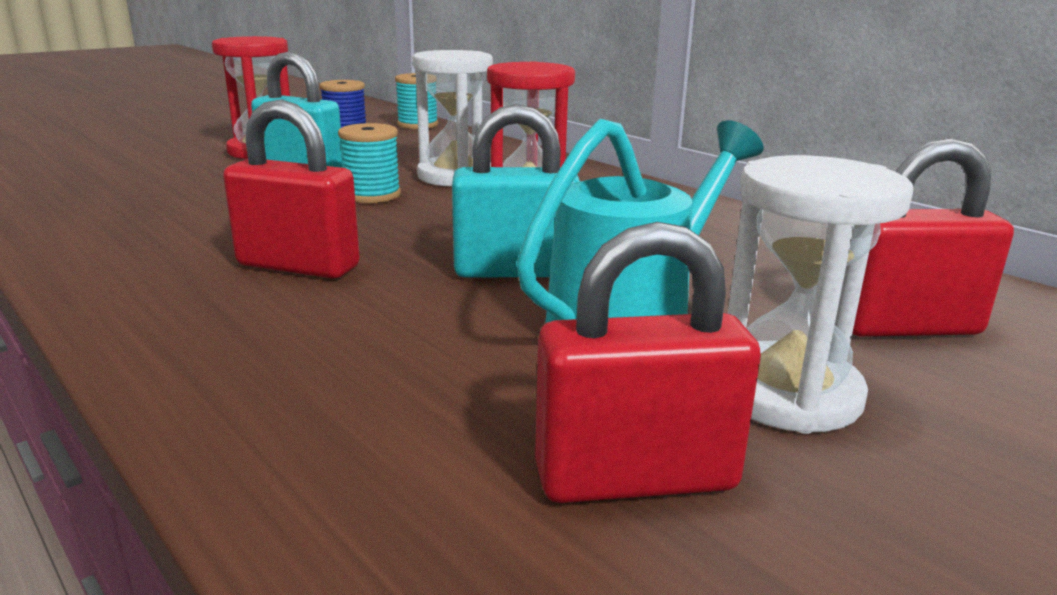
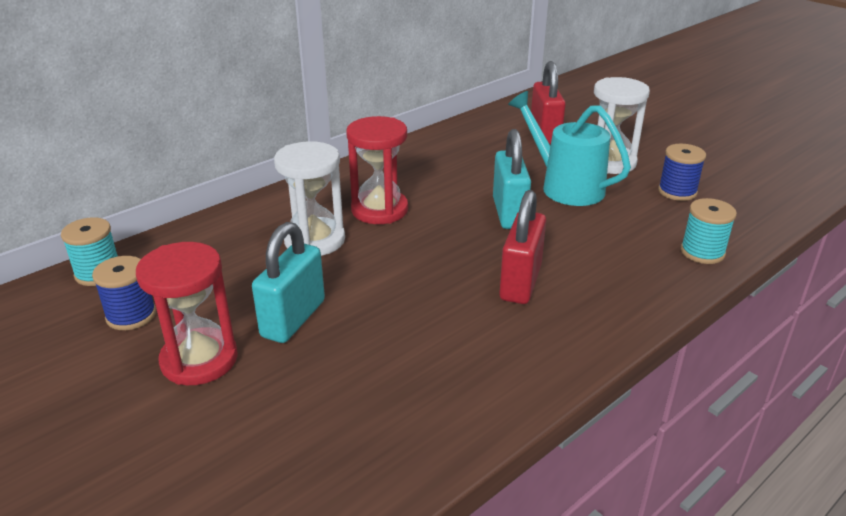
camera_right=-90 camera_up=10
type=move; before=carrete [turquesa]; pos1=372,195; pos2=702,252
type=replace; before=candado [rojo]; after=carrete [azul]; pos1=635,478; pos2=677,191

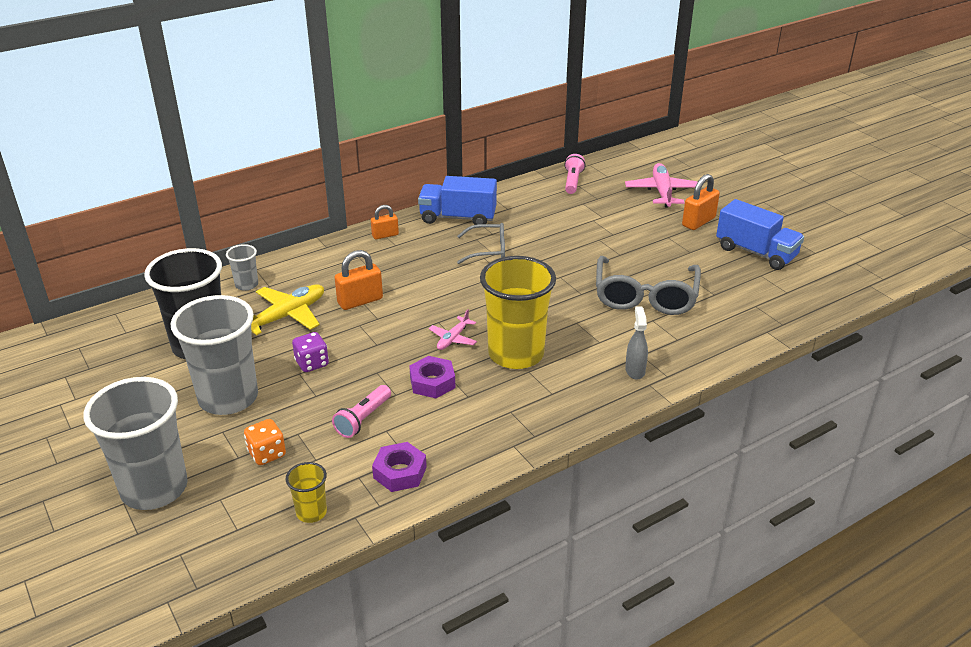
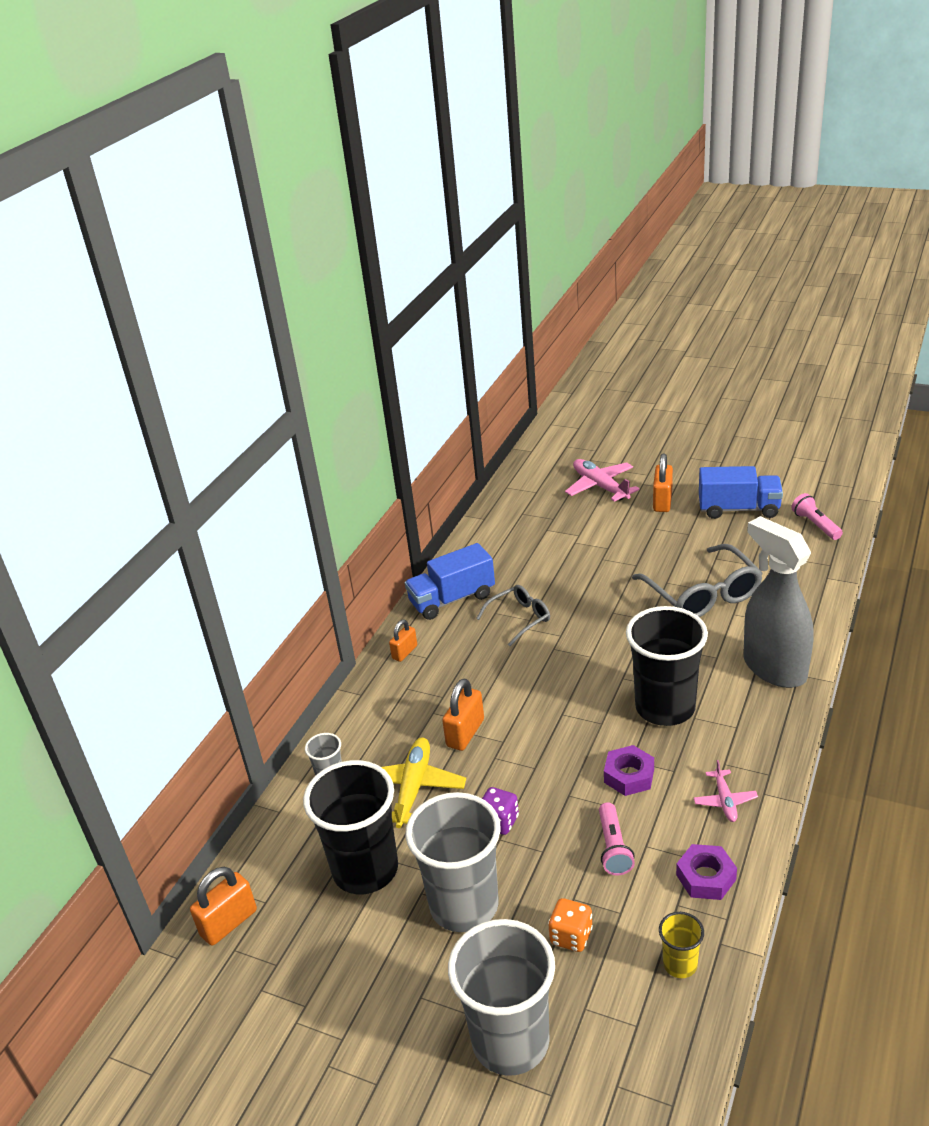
camera_right=-30 camera_up=0
type=move; before=avión [rosa]; pos1=453,339; pos2=725,801
type=recolor; before=vaso [amarillo]; after=vaso [negro]; pos1=516,354; pos2=665,707
type=move; before=lámpara de mano [rosa]; pos1=573,181; pos2=815,525
type=resize; before=pulverizador [gris]; pos1=635,370; pos2=774,668; scale=2.36
type=insert; after=candado [naranja]; pos2=229,923

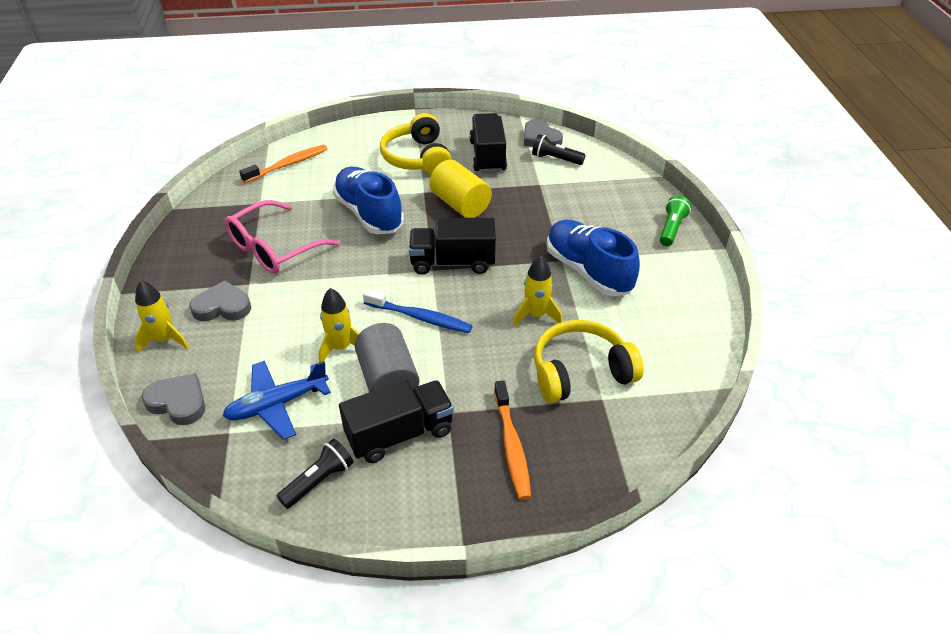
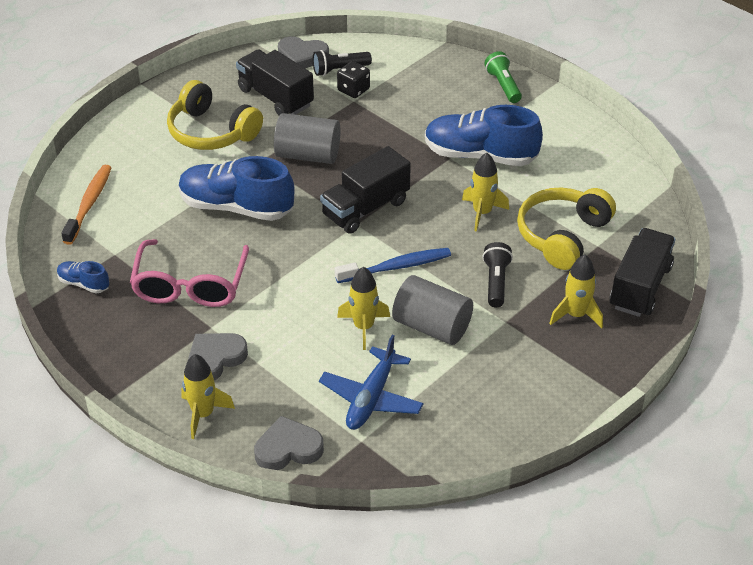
camera_right=-40 camera_up=0
type=move; before=lámpara de mano [negro]; pos1=319,481; pos2=496,282
type=move; before=camión [negro]; pos1=400,434; pos2=640,287
type=recolor; before=cilindro [amarillo]; after=cilindro [gris]; pos1=460,204; pos2=308,155
type=replace; before=cepillo de dientes [naranja]; after=cohete [amarillo]; pos1=511,446; pos2=575,315
type=insert; after=zapato [azul]; pos2=84,284
type=insert; after=dado [negro]; pos2=353,90

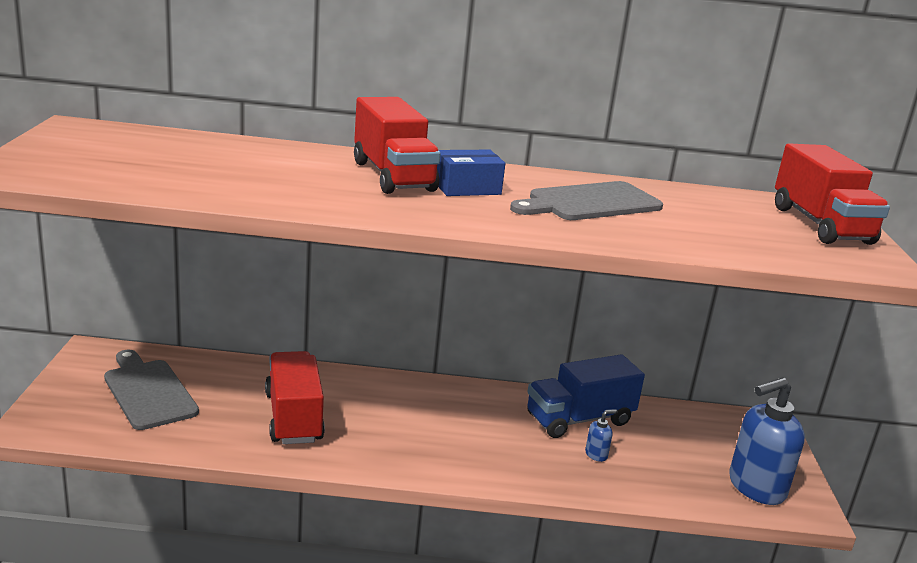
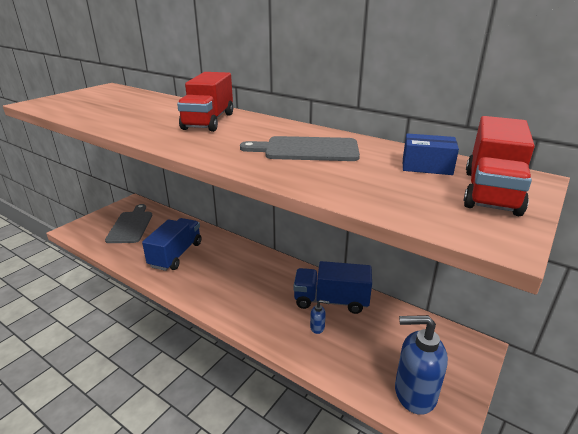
camera_right=35 camera_up=5
type=recolor; before=camión [rojo]; after=camión [azul]; pos1=293,417; pos2=176,255
type=move; before=caja [azul]; pos1=467,188; pos2=426,166

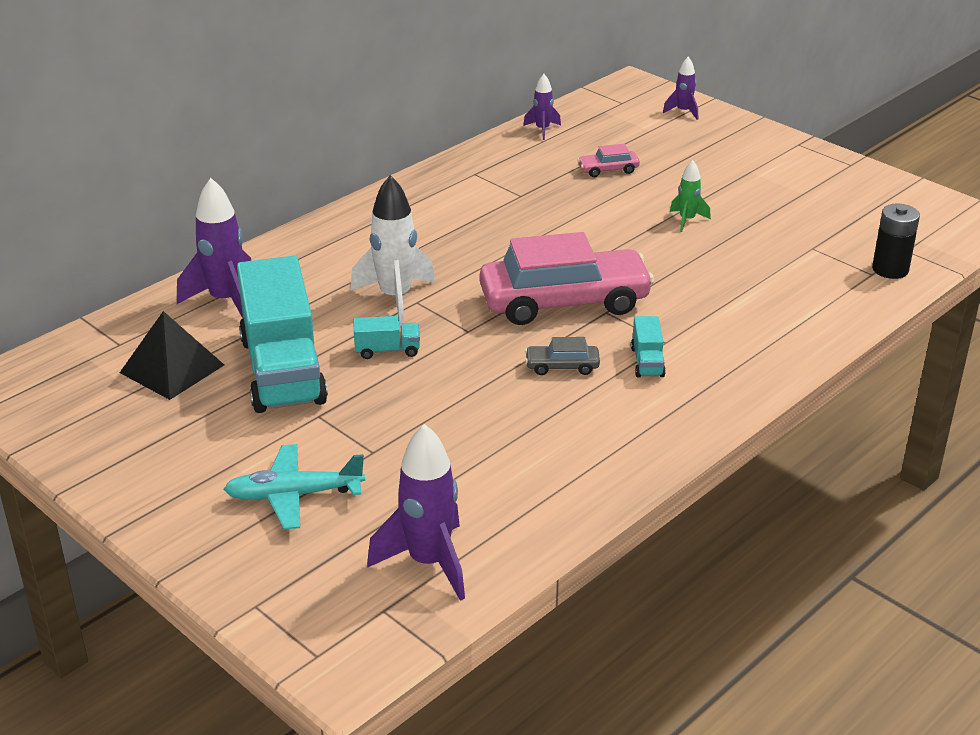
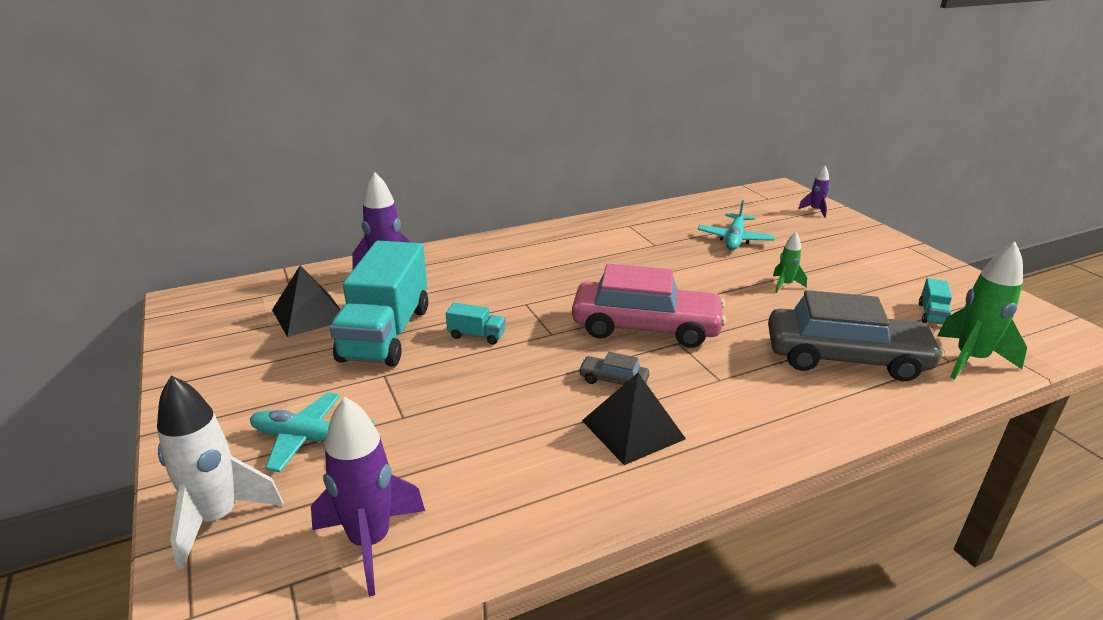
camera_right=20 camera_up=-5
type=move; before=cohete [blanco]; pos1=395,298; pos2=218,518
type=delete; before=cohete [morado]; pos1=542,130
type=replace; before=coche [rosa]; after=avión [turquesa]; pos1=608,170; pos2=734,239
type=move; before=camión [turquesa]; pos1=647,362; pos2=932,314
type=replace; before=pila [negro]; after=cohete [verde]; pos1=890,269; pos2=970,360
type=insert; after=pirámide [negro]; pos2=633,429
type=insert; after=coche [gris]; pos2=845,358

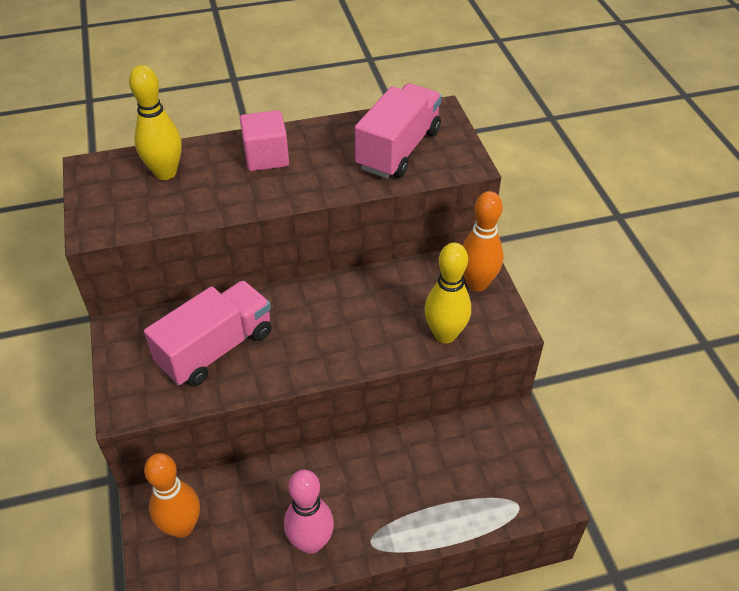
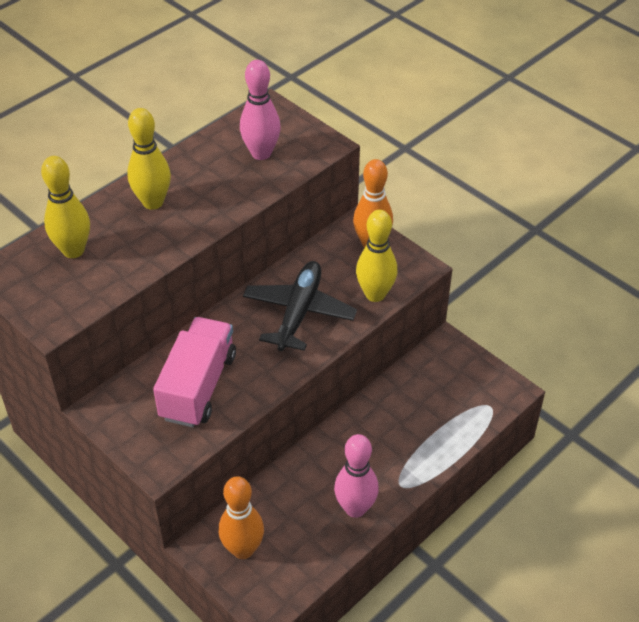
camera_right=-30 camera_up=0
type=replace; before=cubo [rosa]; after=bolo [amarillo]; pos1=266,157; pos2=153,202
type=replace; before=camión [rosa]; after=bolo [rosa]; pos1=398,149; pos2=261,153
type=insert; after=avión [negro]; pos2=299,312

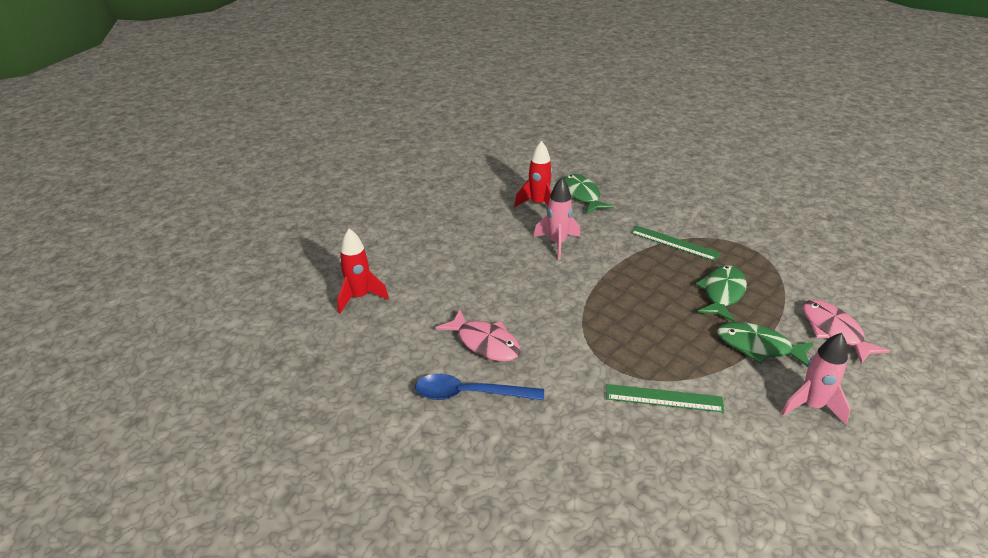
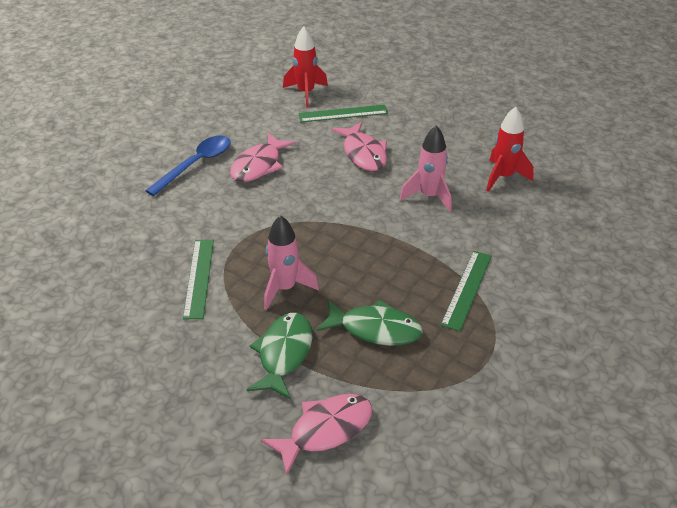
camera_right=80 camera_up=5
type=rotate; before=cuchara [azul]; pos1=470,394; pos2=196,164; turn=45
type=delete; before=pez [verde]; pos1=581,195
type=move; before=cohete [rosa]; pos1=811,406; pos2=285,288
type=insert; after=regla [verde]; pos2=343,114
type=insert; after=pez [rosa]; pos2=363,154

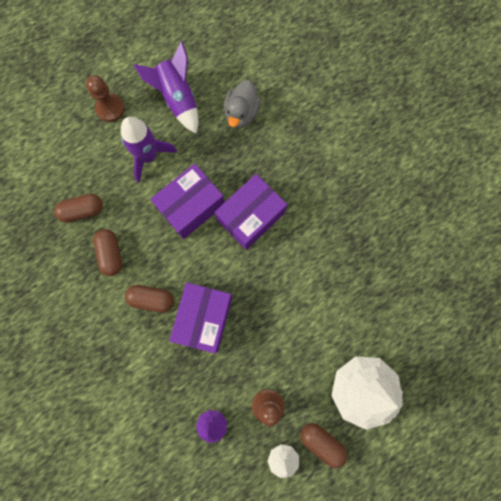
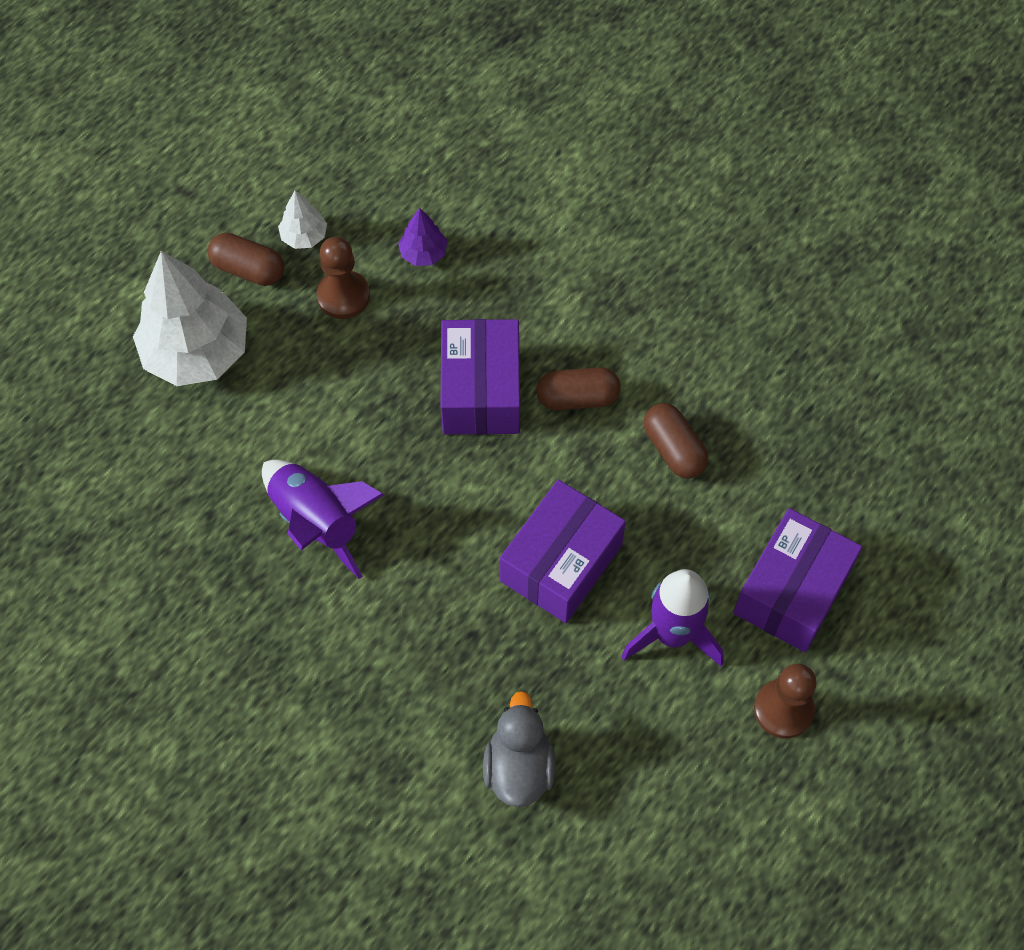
camera_right=165 camera_up=-15
type=delete; before=cápsula [marrón]; pos1=82,211
type=move; before=cohete [morado]; pos1=178,99; pos2=317,521
type=move; before=caja [morado]; pos1=251,217; pos2=792,591

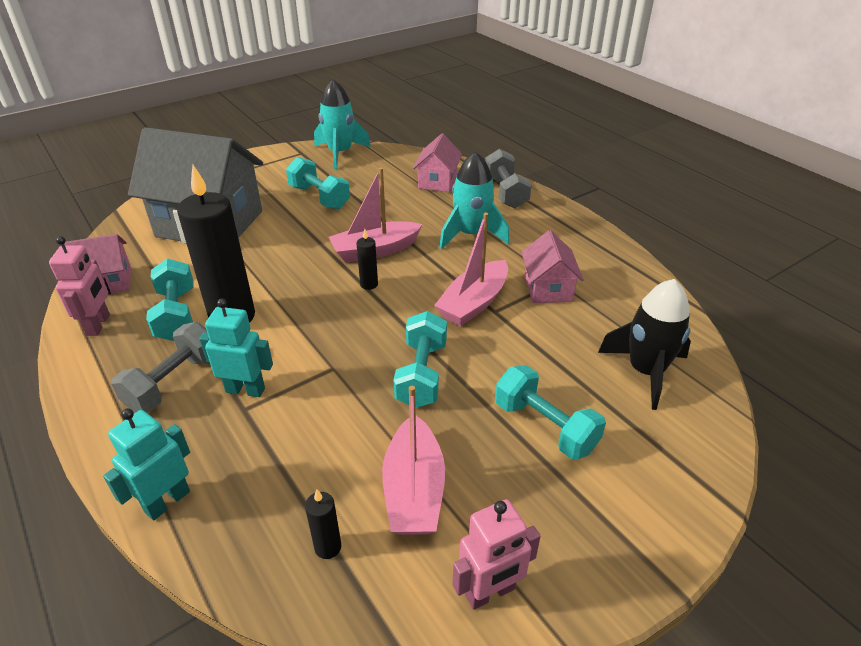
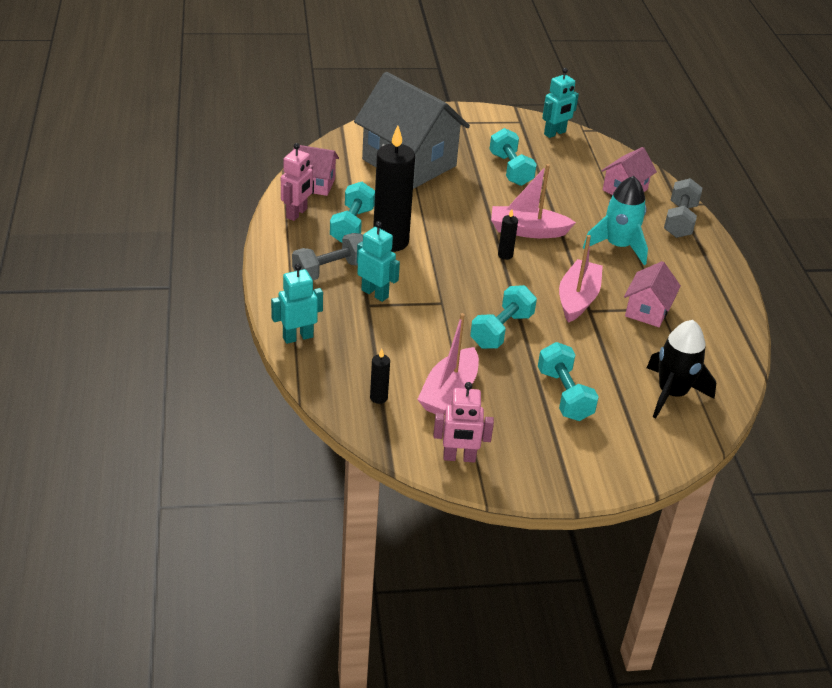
camera_right=25 camera_up=0
type=replace; before=cohete [turquesa]; after=robot [turquesa]; pos1=340,153; pos2=555,133
type=rotate; before=barco [rosa]; pos1=474,303; pos2=577,299; turn=135

